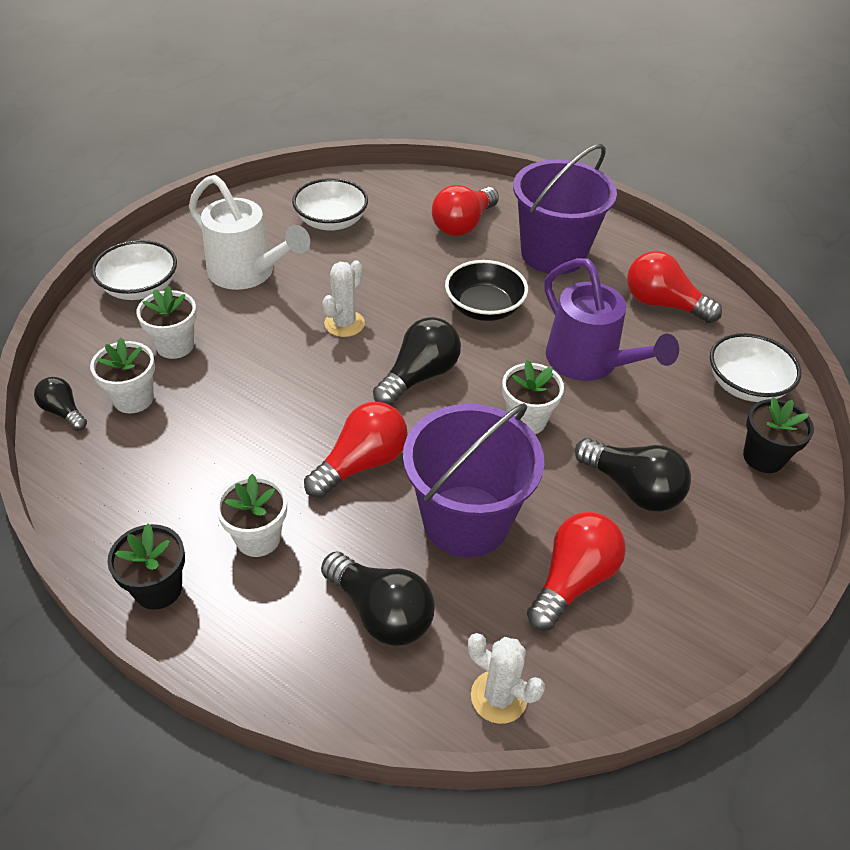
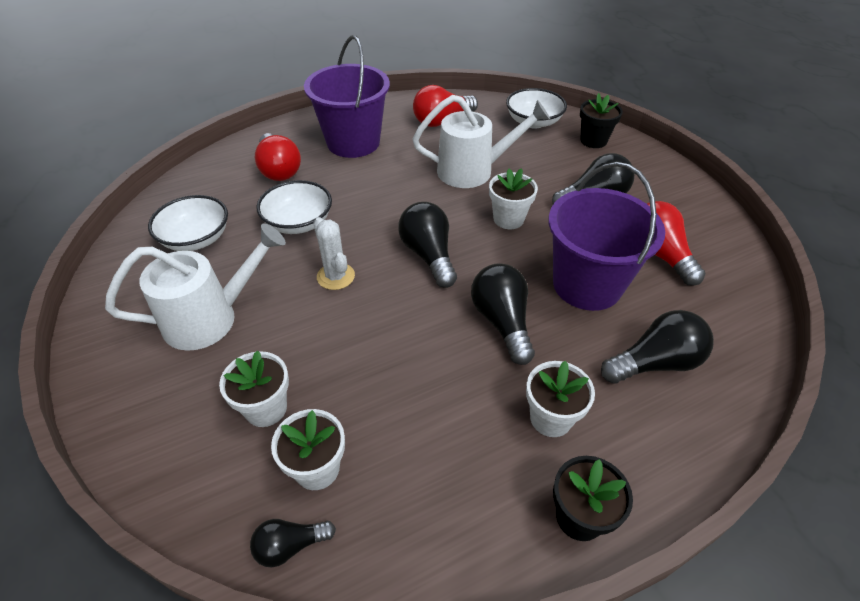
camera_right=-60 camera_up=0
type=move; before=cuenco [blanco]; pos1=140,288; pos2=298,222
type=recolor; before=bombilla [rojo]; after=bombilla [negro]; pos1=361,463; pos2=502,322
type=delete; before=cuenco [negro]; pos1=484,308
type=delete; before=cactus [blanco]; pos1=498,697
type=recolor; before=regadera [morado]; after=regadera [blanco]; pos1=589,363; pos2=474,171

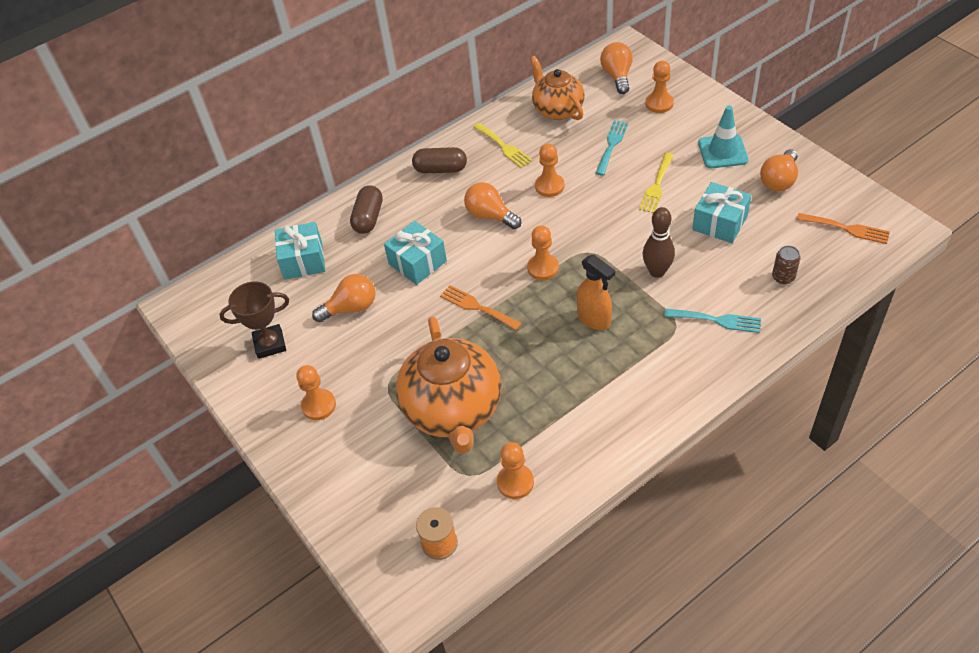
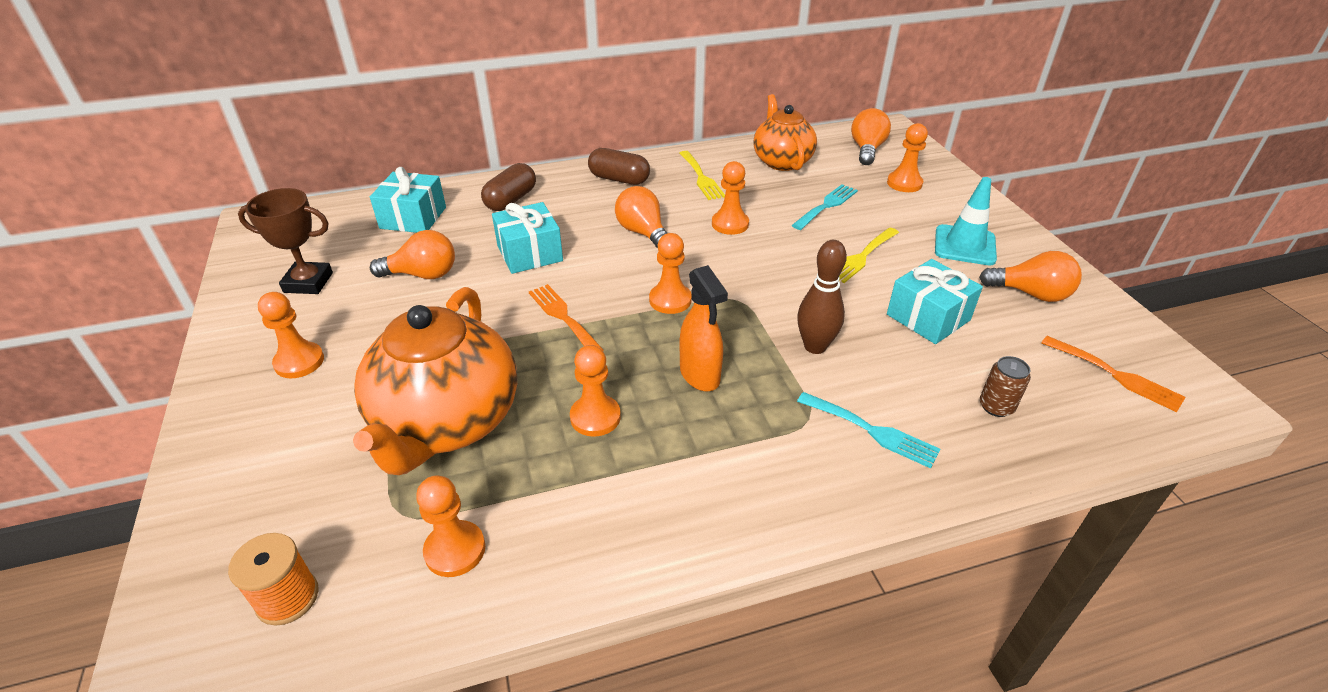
camera_right=15 camera_up=-10
type=rotate; before=bombilla [naranja]; pos1=779,180; pos2=1031,294; turn=-120
type=insert; after=peón [naranja]; pos2=595,417

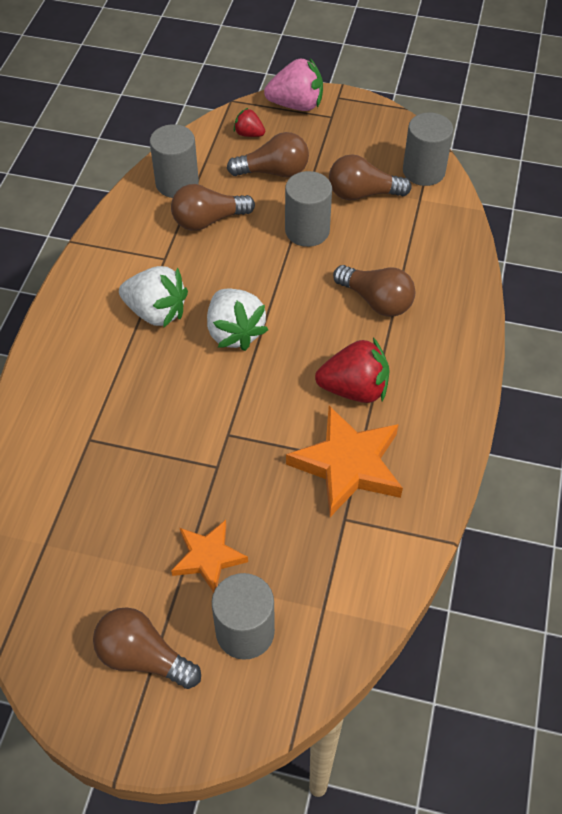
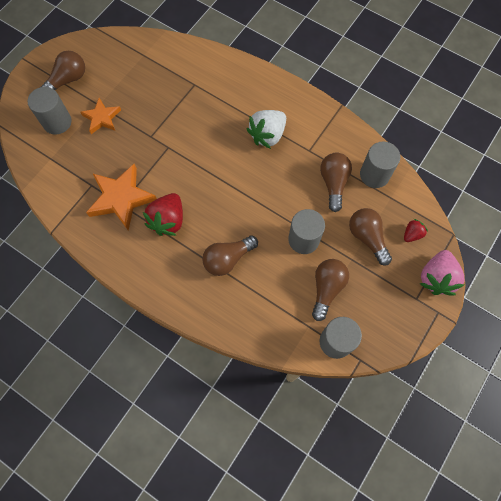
camera_right=110 camera_up=15
type=delete; before=fresa [blanco]; pos1=234,332
type=rotate; before=bombilla [marrón]; pos1=274,172; pos2=367,238; turn=135

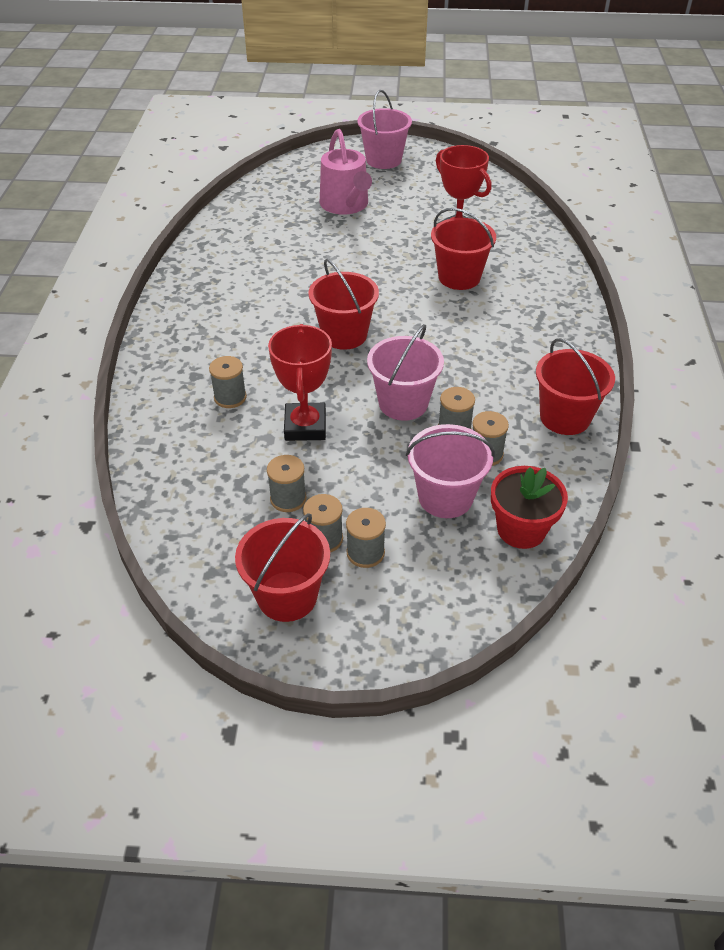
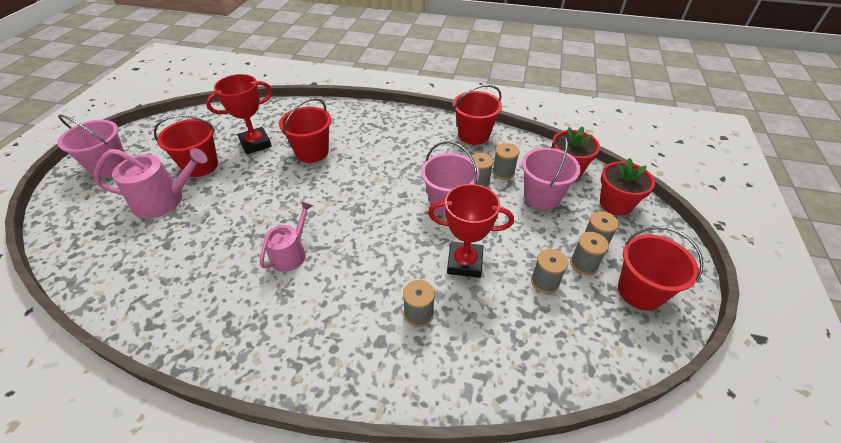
camera_right=-80 camera_up=0
type=move; before=balde [rojo]; pos1=344,335; pos2=200,165
type=insert; after=regadera [rosa]; pos2=291,253
type=insert; after=maceta [rojo]; pos2=615,204

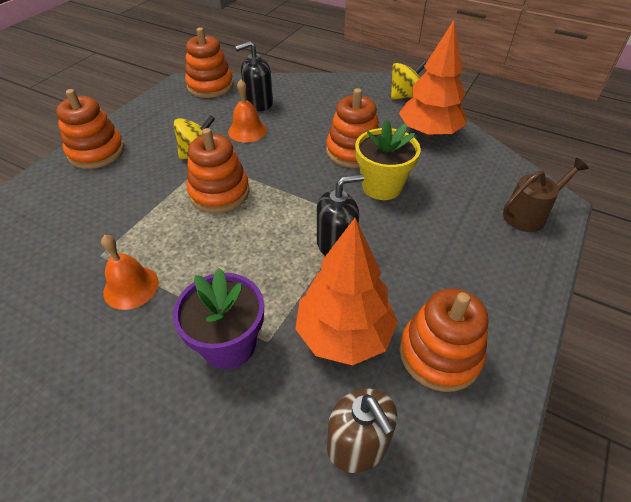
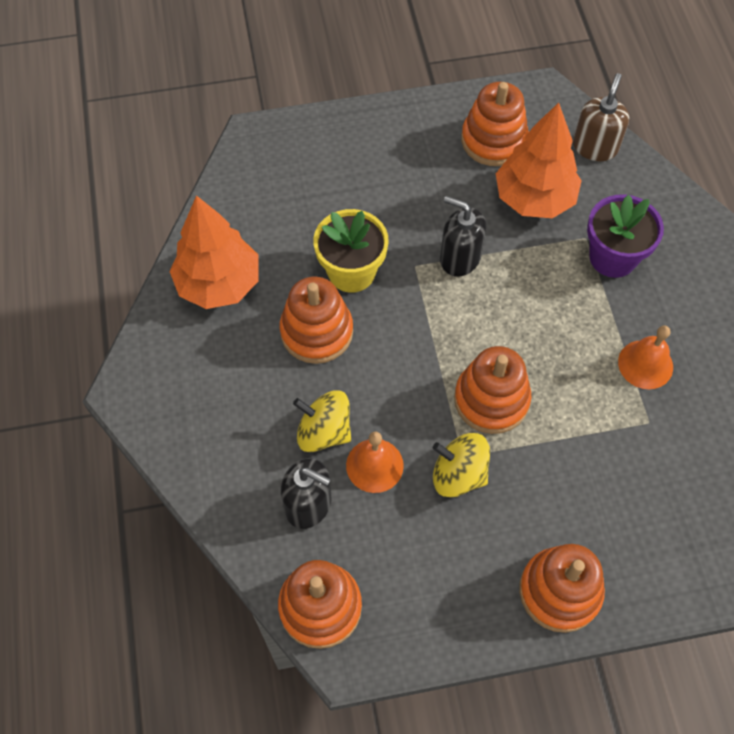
camera_right=-130 camera_up=15
type=move; before=peonza [amarillo]; pos1=406,96; pos2=324,431
type=delete; before=regadera [marrón]; pos1=528,215

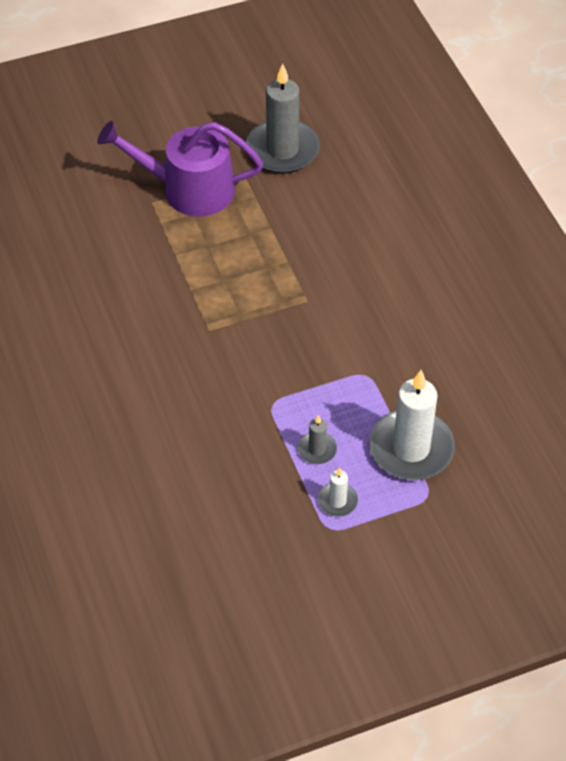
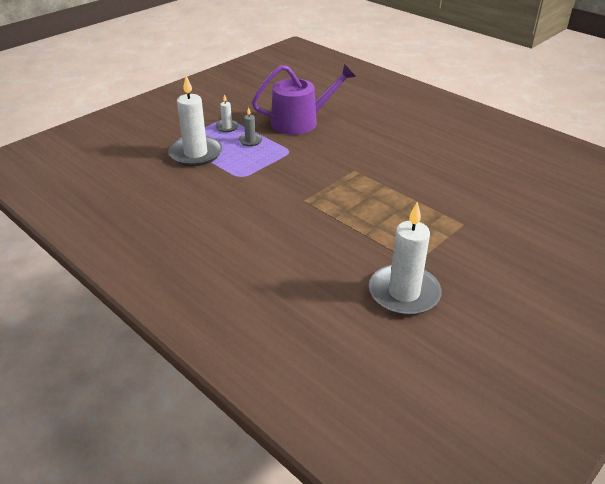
camera_right=155 camera_up=-15
type=move; before=regadera [morado]; pos1=189,189; pos2=300,122
type=recolor; before=vela [gris]; after=vela [blanco]; pos1=282,150; pos2=404,293

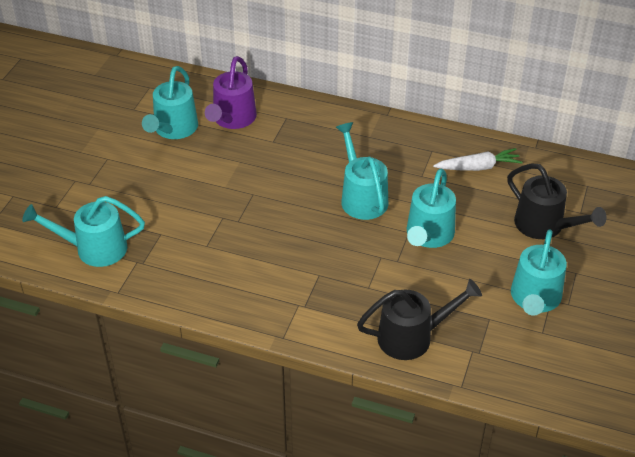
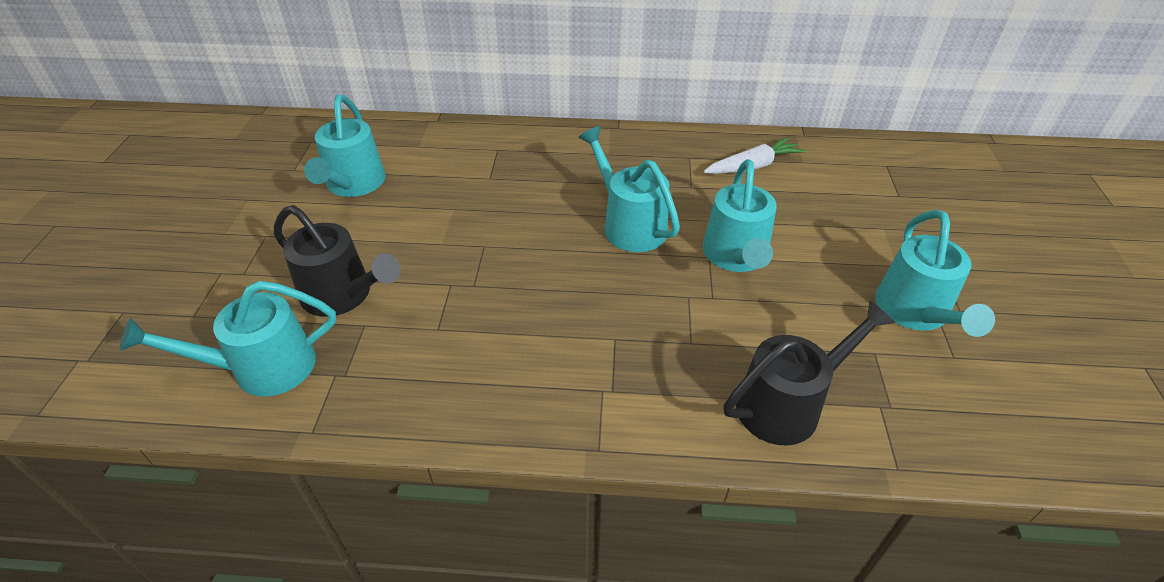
camera_right=-15 camera_up=0
type=delete; before=regadera [morado]; pos1=232,119
type=move; before=regadera [negro]; pos1=545,226; pos2=344,295

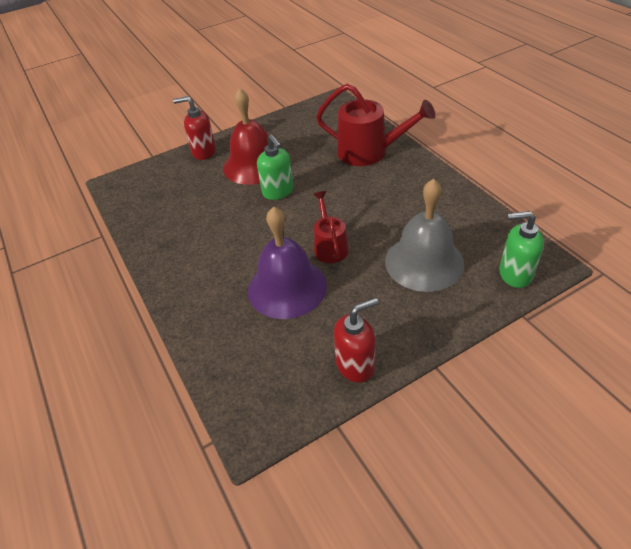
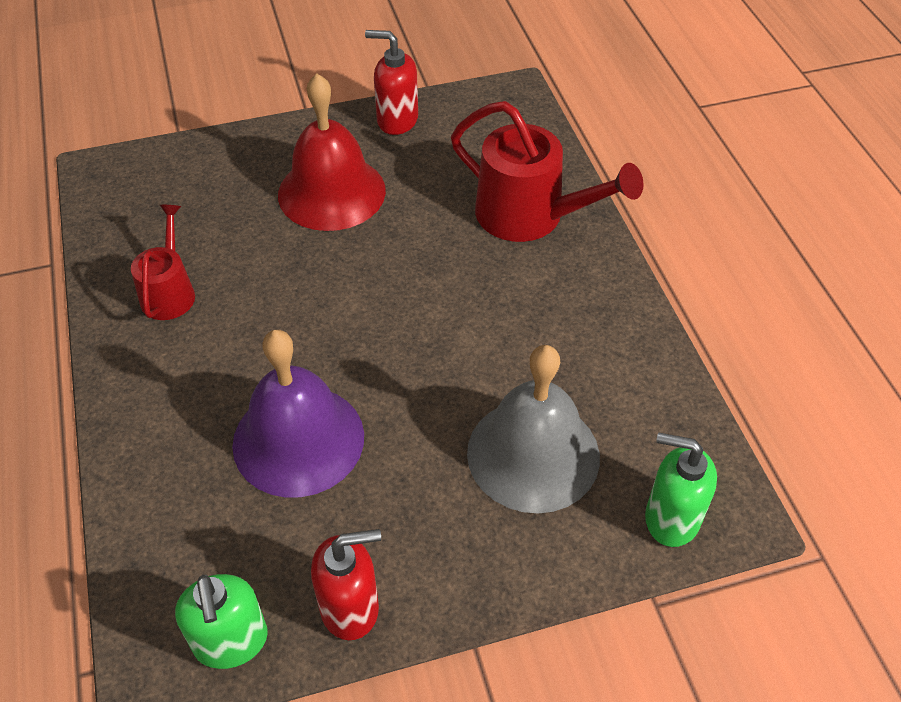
camera_right=10 camera_up=5
type=move; before=dispensador de jabón [rojo]; pos1=204,152; pos2=397,120
type=move; before=dispensador de jabón [verde]; pos1=278,192; pos2=231,642
type=move; before=regadera [rojo]; pos1=330,246; pos2=169,292

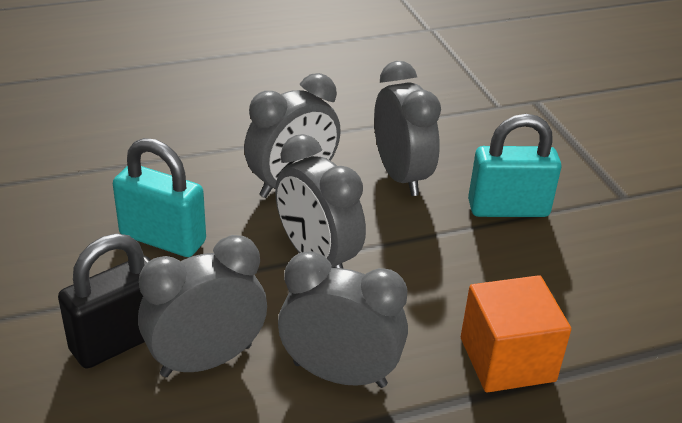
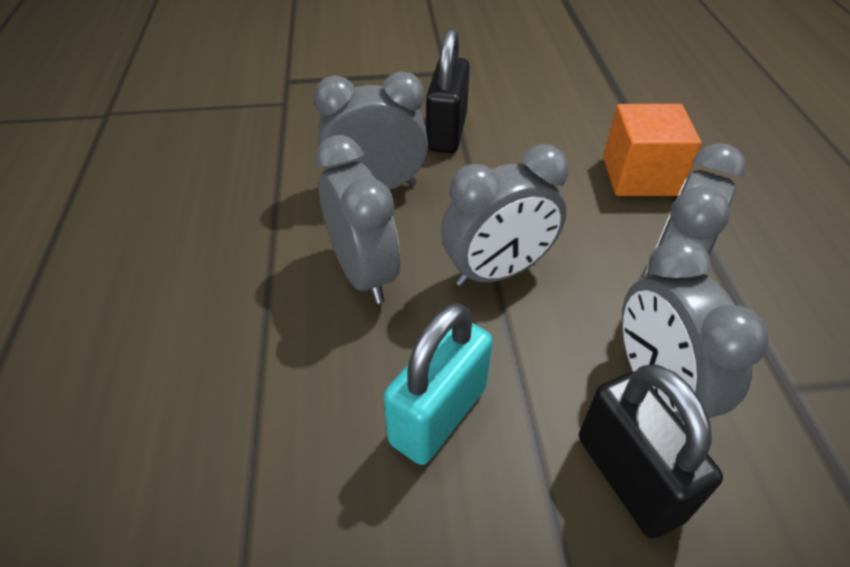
camera_right=-75 camera_up=10
type=recolor; before=candado [turquesa]; after=candado [negro]; pos1=508,209; pos2=447,132

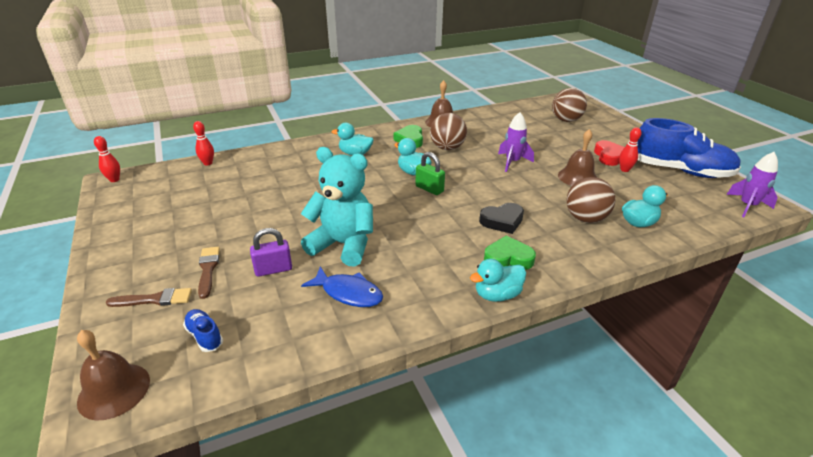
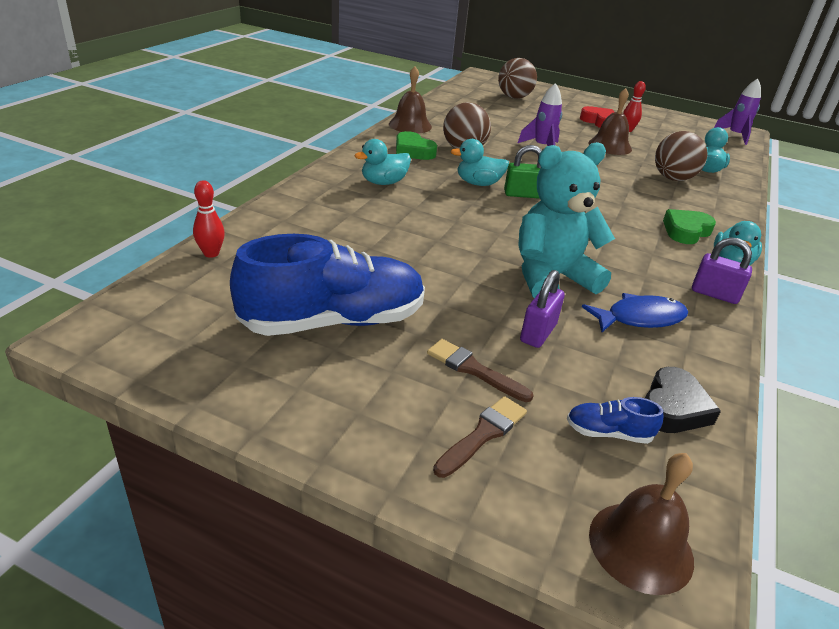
camera_right=-45 camera_up=0
type=delete; before=bolo [rojo]; pos1=114,180
type=move; before=corazón [negro]; pos1=502,221; pos2=673,408
type=move; before=zapato [azul]; pos1=680,171; pos2=333,321
type=insert; after=candado [morado]; pos2=714,294

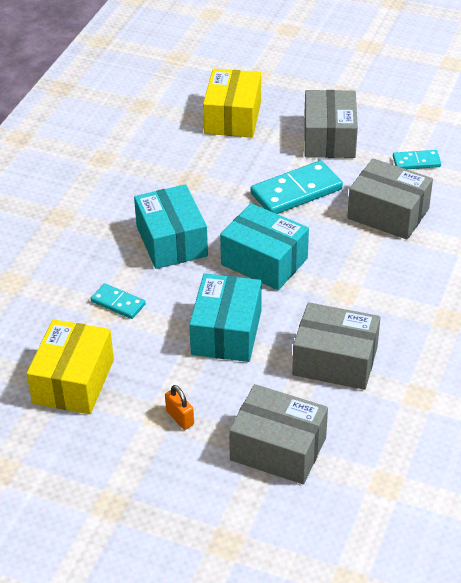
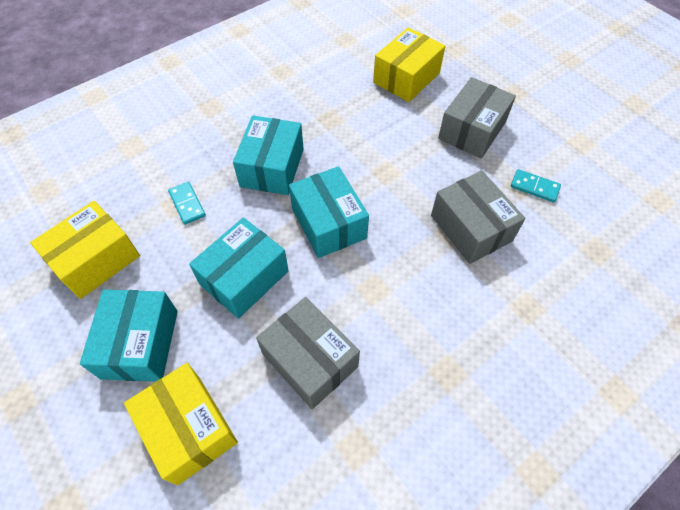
camera_right=30 camera_up=15
type=replace; before=candado [naranja]; after=caja [turquesa]; pos1=180,418; pos2=140,344
type=recolor; before=caja [gris]; after=caja [amarillo]; pos1=278,449; pos2=189,428
type=delete; before=ficha de dominó [turquesa]; pos1=296,191

